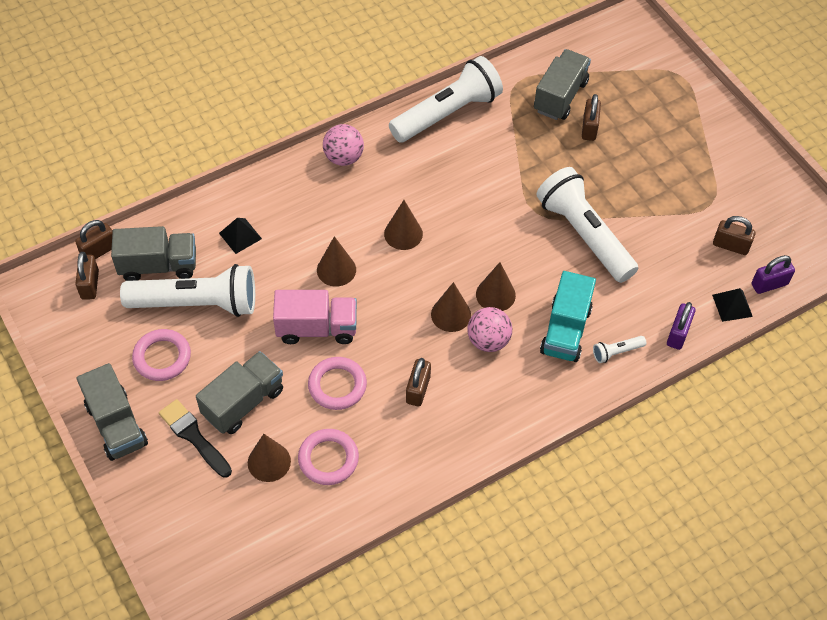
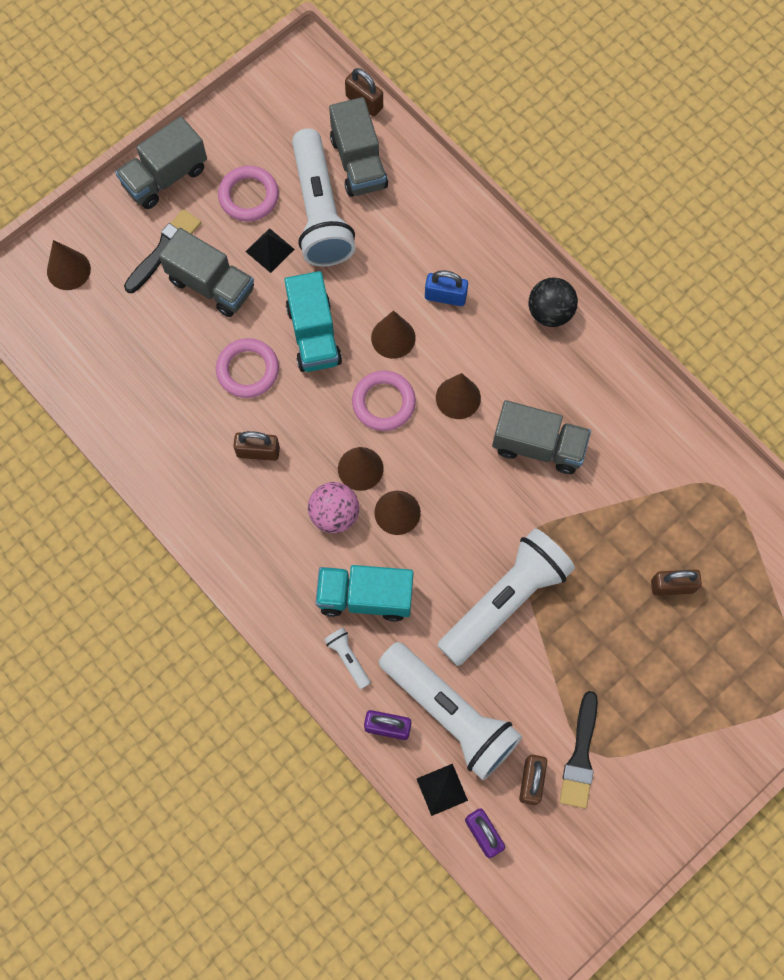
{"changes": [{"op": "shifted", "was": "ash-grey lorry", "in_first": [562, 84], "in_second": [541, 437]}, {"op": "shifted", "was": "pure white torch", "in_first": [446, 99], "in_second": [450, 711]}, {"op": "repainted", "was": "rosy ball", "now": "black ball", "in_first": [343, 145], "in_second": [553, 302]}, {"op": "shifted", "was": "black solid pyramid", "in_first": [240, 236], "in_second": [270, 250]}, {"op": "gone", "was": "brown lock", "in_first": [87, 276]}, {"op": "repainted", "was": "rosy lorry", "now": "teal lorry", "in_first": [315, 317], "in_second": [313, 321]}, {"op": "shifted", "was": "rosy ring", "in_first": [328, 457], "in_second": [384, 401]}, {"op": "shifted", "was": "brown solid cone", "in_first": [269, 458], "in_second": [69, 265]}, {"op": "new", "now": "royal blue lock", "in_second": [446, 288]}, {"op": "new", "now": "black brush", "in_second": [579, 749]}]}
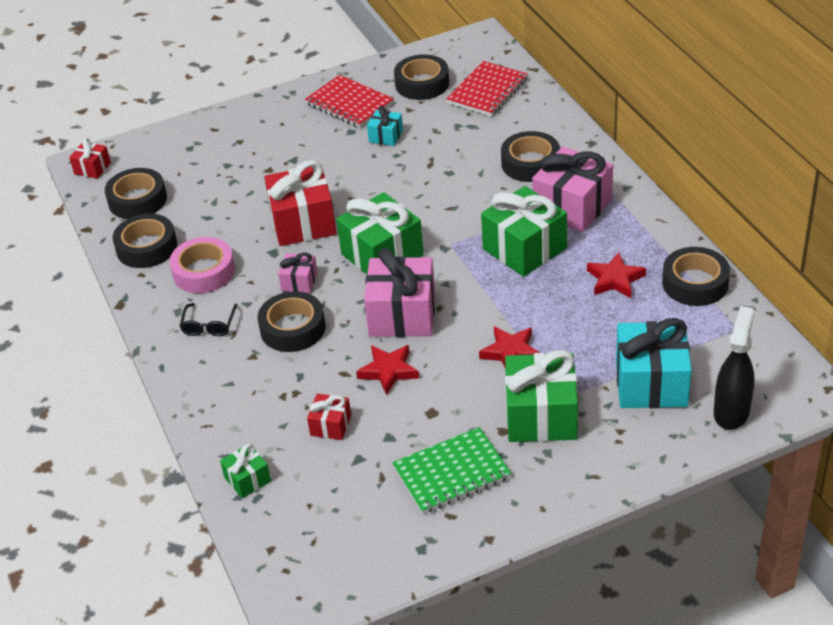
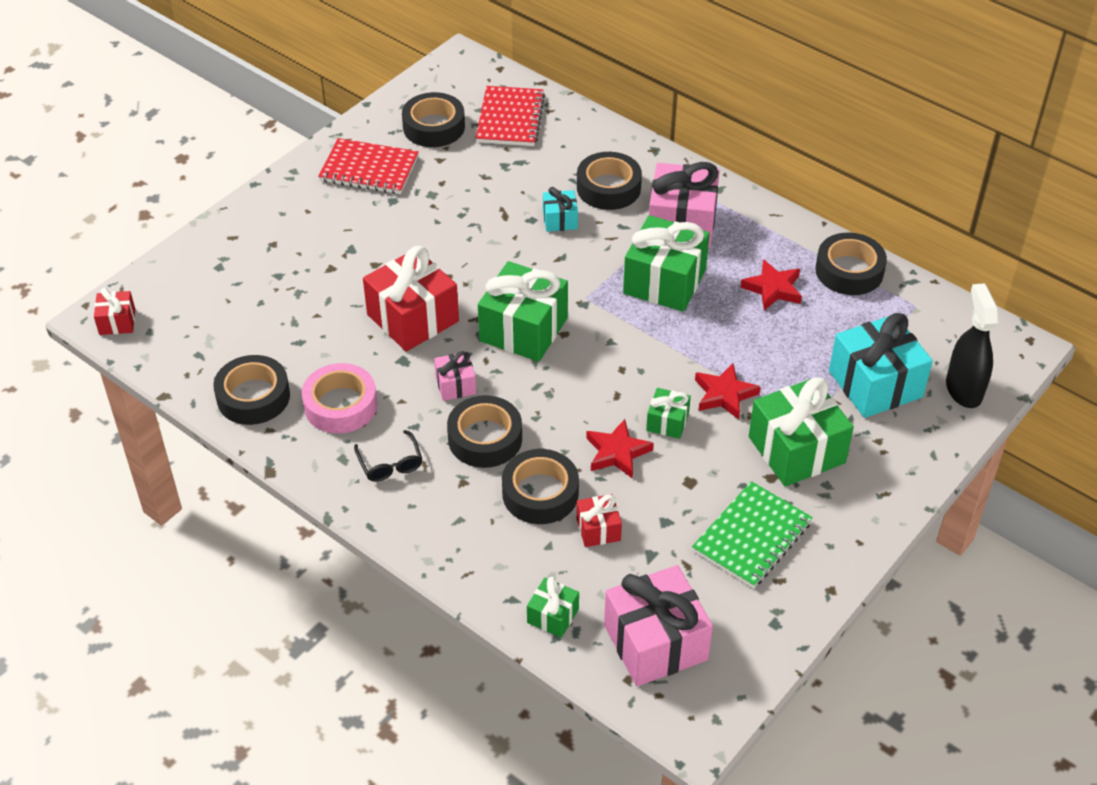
{"changes": [{"op": "shifted", "was": "teal gift", "in_first": [385, 126], "in_second": [560, 209]}, {"op": "shifted", "was": "black tape", "in_first": [136, 193], "in_second": [540, 486]}, {"op": "shifted", "was": "rosy gift", "in_first": [399, 292], "in_second": [658, 625]}, {"op": "new", "now": "emerald gift", "in_second": [668, 413]}]}
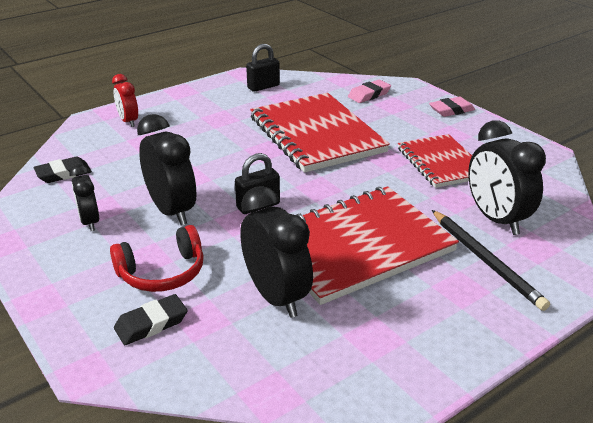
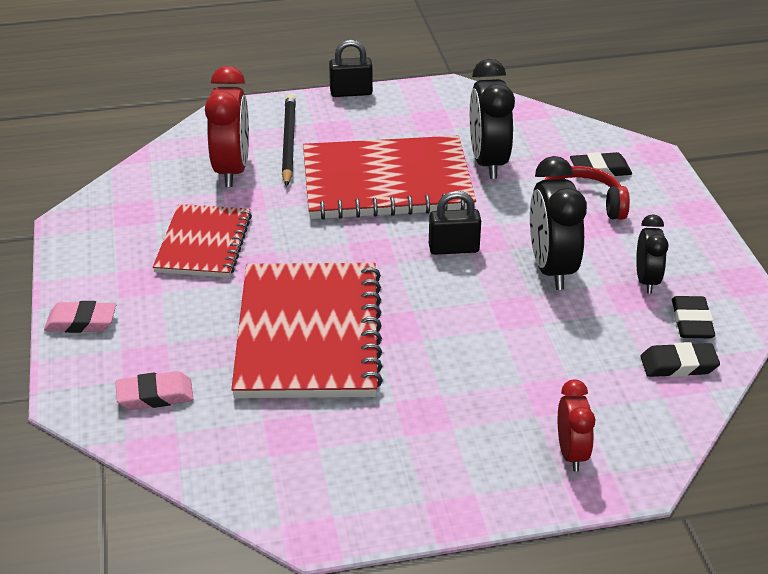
{"changes": [{"op": "shifted", "was": "black lock", "in_first": [263, 68], "in_second": [351, 68]}, {"op": "repainted", "was": "black alarm clock", "now": "red alarm clock", "in_first": [507, 177], "in_second": [227, 126]}, {"op": "new", "now": "black pencil eraser", "in_second": [693, 317]}]}
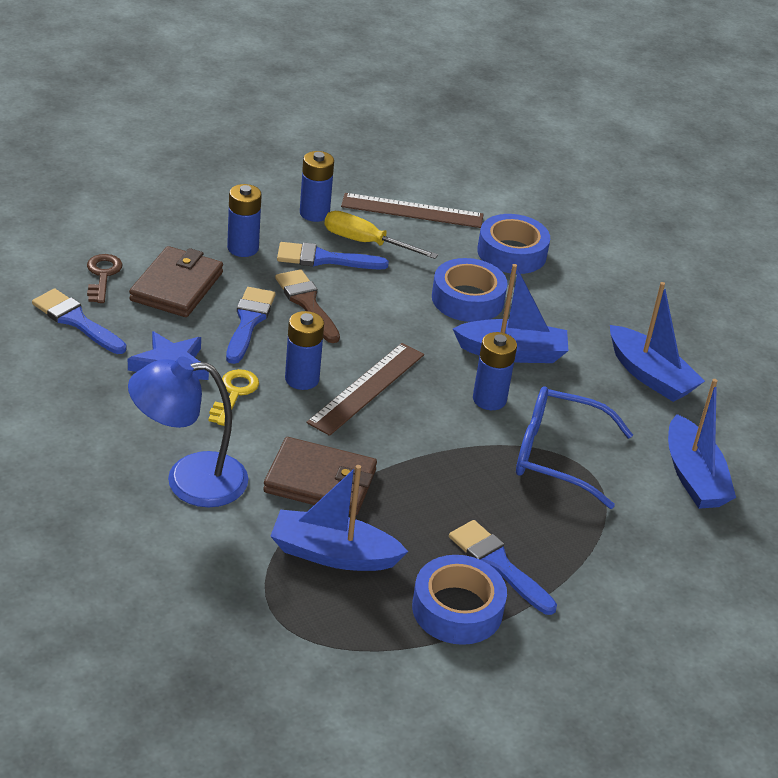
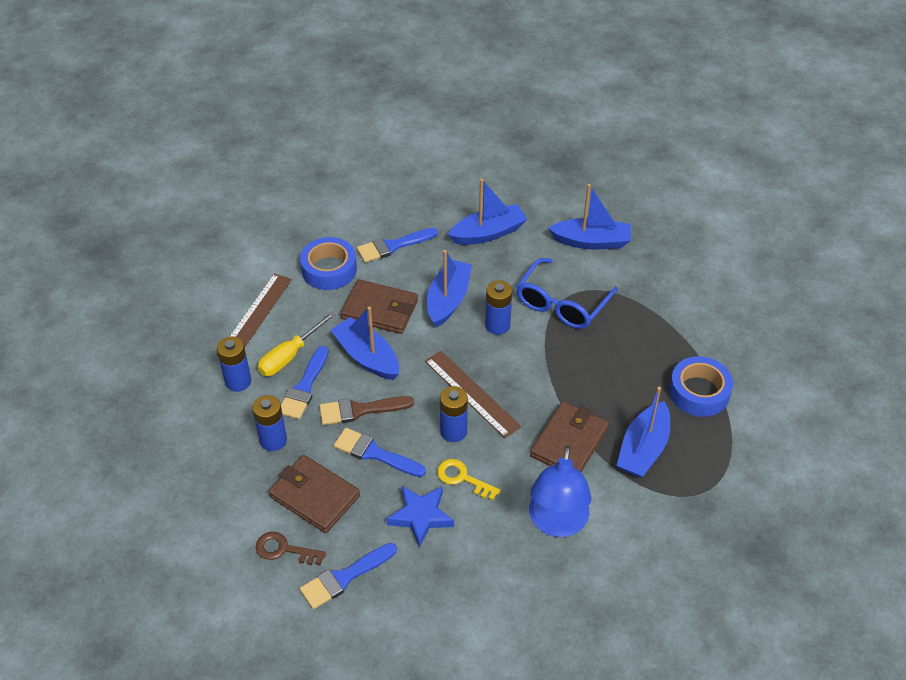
{"changes": [{"op": "swapped", "was": "royal blue tape", "now": "brown wallet", "in_first": [470, 290], "in_second": [379, 306]}, {"op": "shifted", "was": "royal blue brush", "in_first": [503, 567], "in_second": [397, 245]}, {"op": "new", "now": "royal blue toy boat", "in_second": [365, 343]}]}
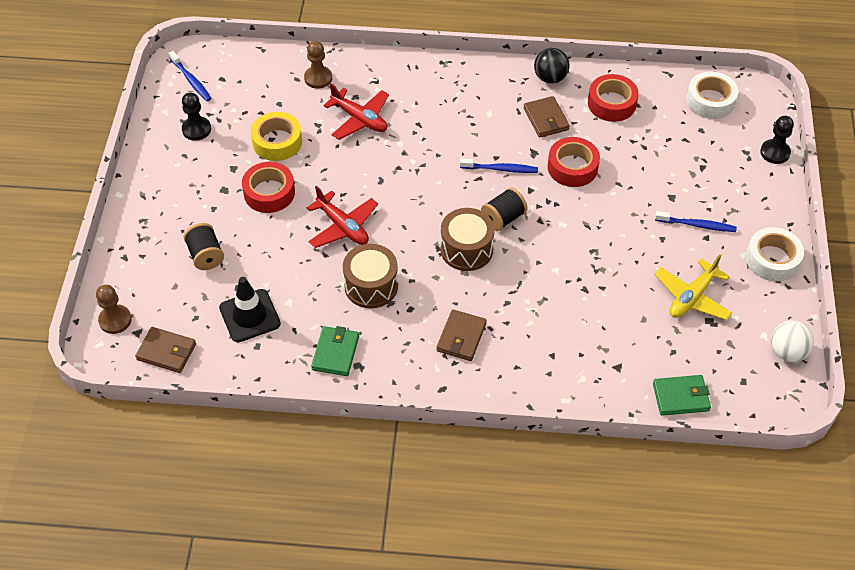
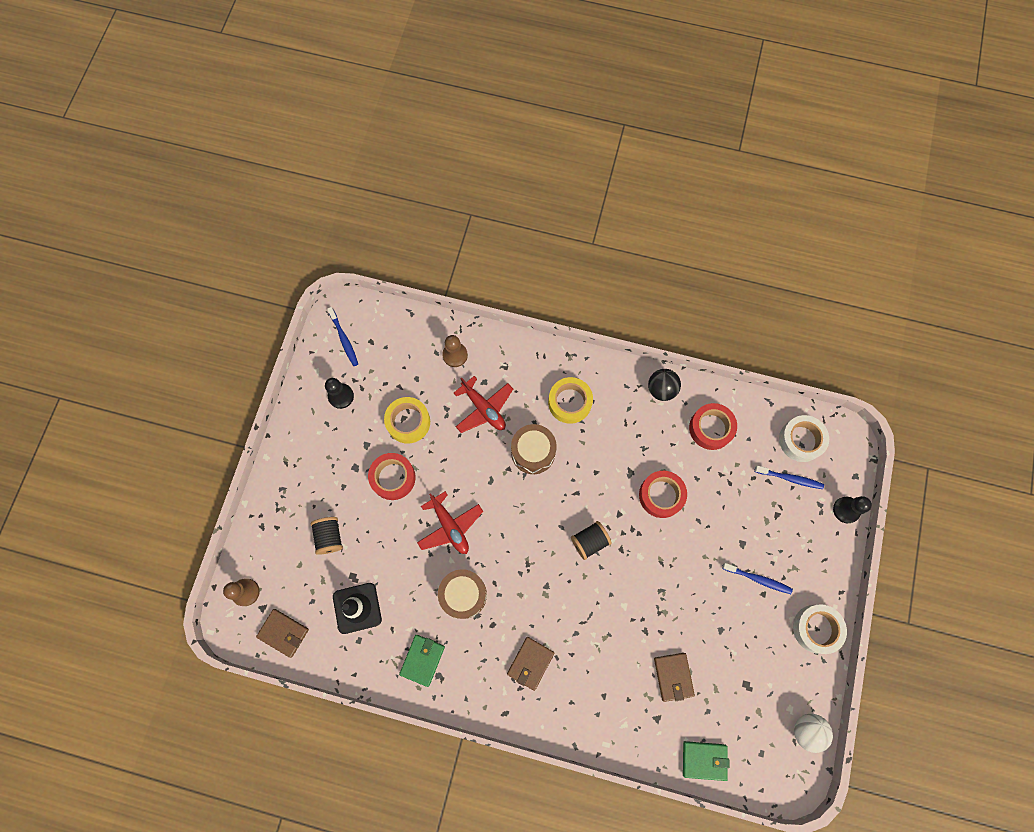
{"changes": [{"op": "shifted", "was": "brown wallet", "in_first": [547, 117], "in_second": [674, 677]}, {"op": "shifted", "was": "royal blue dental brush", "in_first": [499, 165], "in_second": [789, 477]}, {"op": "shifted", "was": "brown drum", "in_first": [468, 239], "in_second": [534, 449]}, {"op": "gone", "was": "golden plane", "in_first": [693, 287]}, {"op": "new", "now": "golden tape", "in_second": [570, 400]}]}
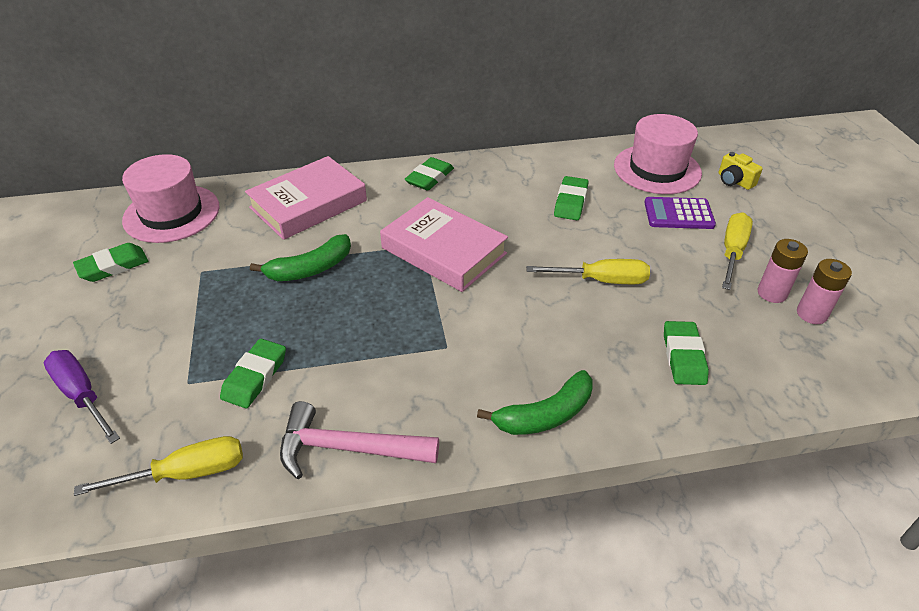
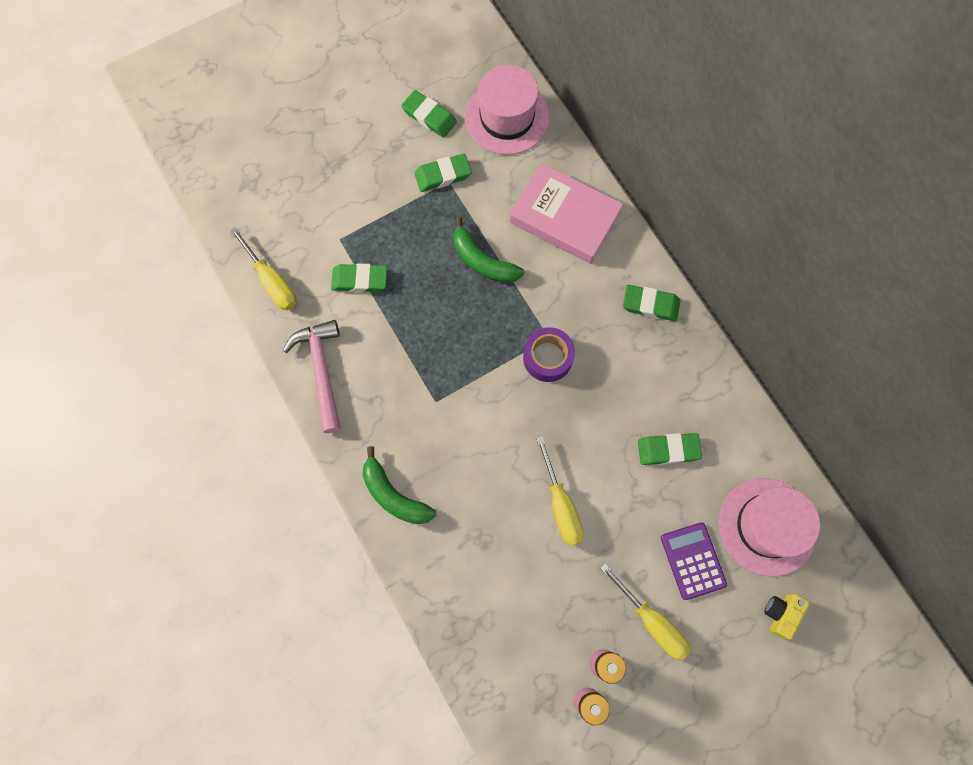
{"changes": [{"op": "swapped", "was": "rosy hardcover", "now": "royal purple tape", "in_first": [444, 244], "in_second": [549, 354]}, {"op": "rotated", "was": "golden hand screwdriver", "in_first": [737, 251], "in_second": [645, 612], "clockwise": 45}, {"op": "shifted", "was": "emerald pencil eraser", "in_first": [686, 353], "in_second": [443, 173]}, {"op": "gone", "was": "royal purple hand screwdriver", "in_first": [82, 397]}]}
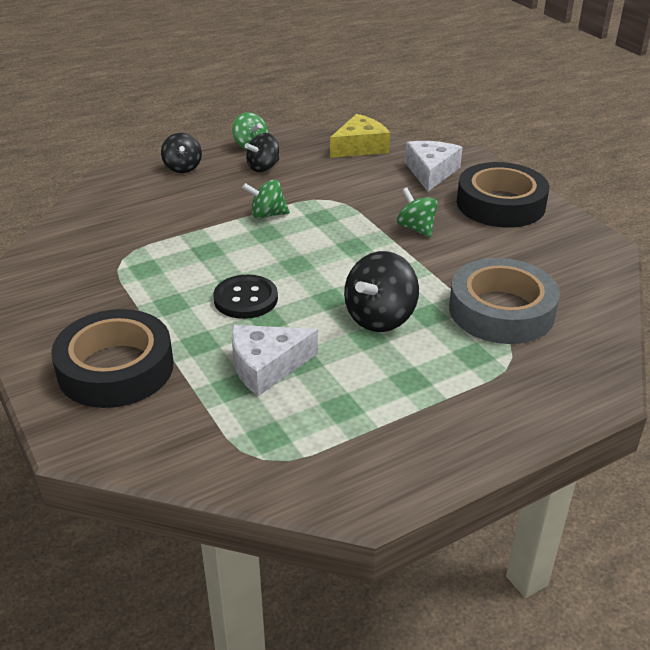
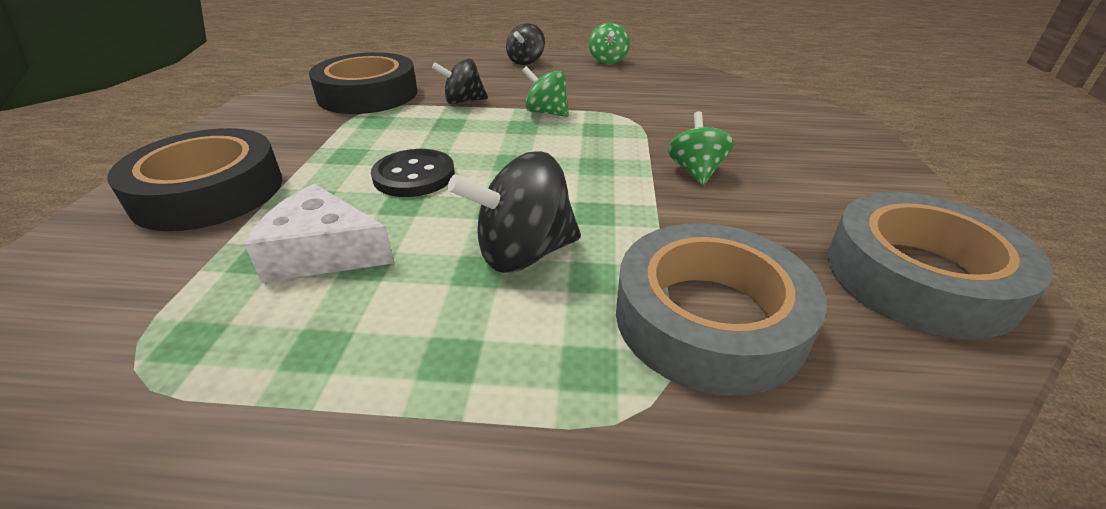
{"changes": [{"op": "gone", "was": "golden piece of cheese", "in_first": [360, 136]}, {"op": "shifted", "was": "black spinning top", "in_first": [262, 152], "in_second": [460, 81]}, {"op": "gone", "was": "pure white piece of cheese", "in_first": [434, 166]}, {"op": "shifted", "was": "black tape", "in_first": [503, 195], "in_second": [363, 83]}, {"op": "new", "now": "ash-grey tape", "in_second": [940, 265]}]}
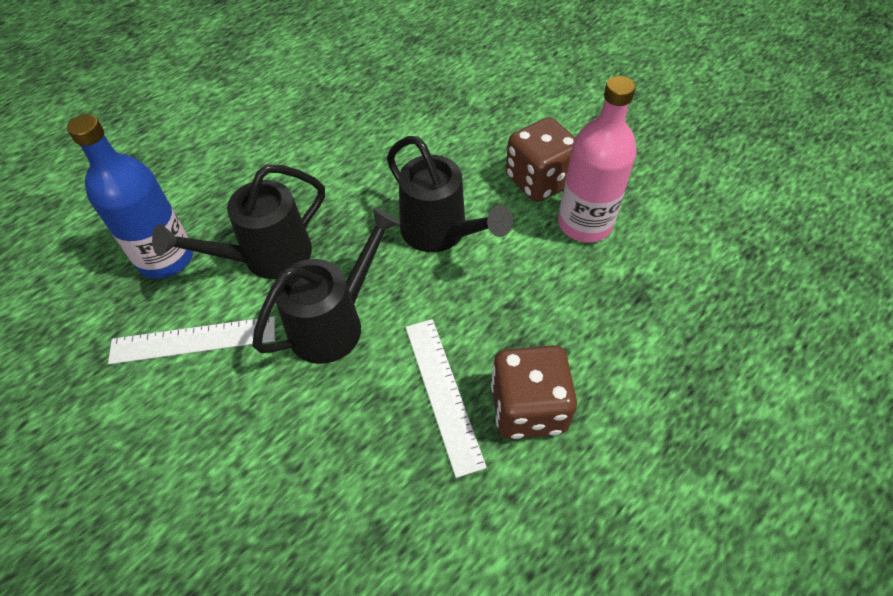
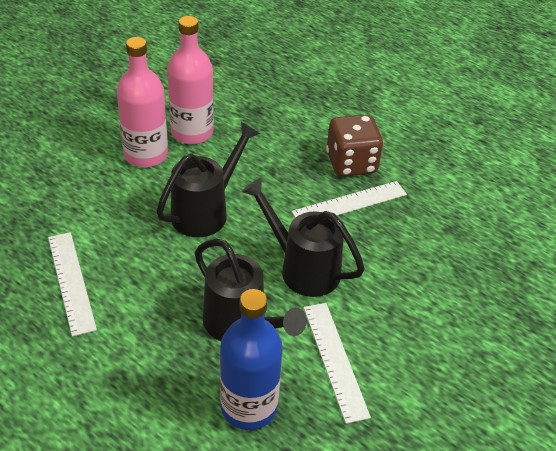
{"changes": [{"op": "swapped", "was": "brown dice", "now": "rosy drink bottle", "in_first": [540, 159], "in_second": [142, 102]}, {"op": "new", "now": "pure white measuring stick", "in_second": [72, 284]}]}
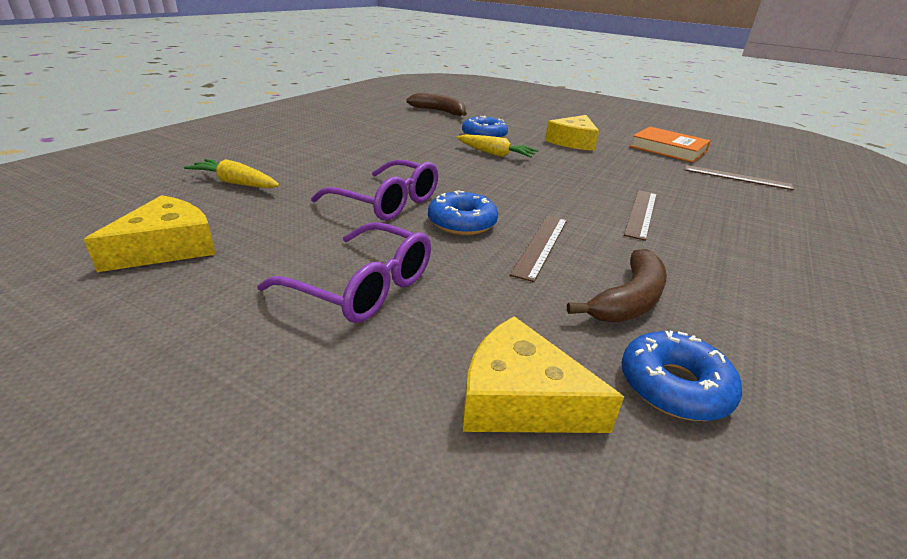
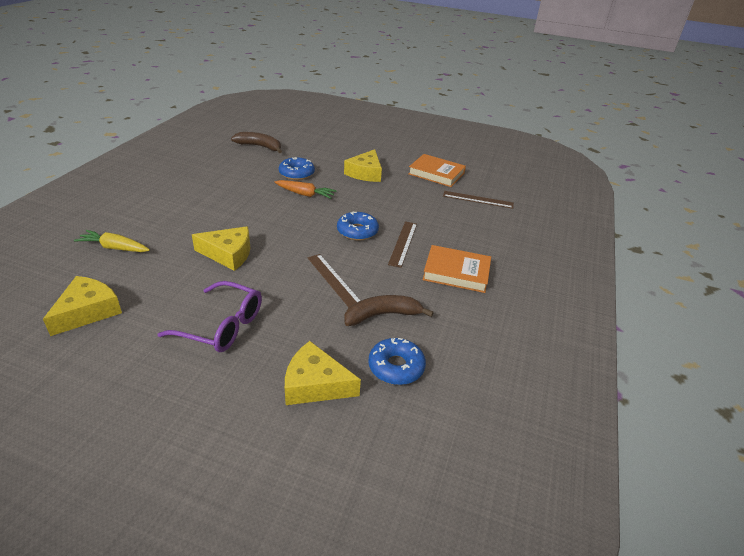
{"changes": [{"op": "repainted", "was": "golden root vegetable", "now": "bright orange root vegetable", "in_first": [497, 146], "in_second": [306, 189]}, {"op": "swapped", "was": "royal purple spectacles", "now": "golden piece of cheese", "in_first": [374, 190], "in_second": [221, 248]}, {"op": "shifted", "was": "royal blue glazed donut", "in_first": [463, 212], "in_second": [358, 226]}, {"op": "rotated", "was": "brown measuring stick", "in_first": [538, 248], "in_second": [334, 280], "clockwise": -45}, {"op": "rotated", "was": "brown banana", "in_first": [617, 285], "in_second": [389, 310], "clockwise": -135}, {"op": "new", "now": "bright orange hardcover", "in_second": [456, 269]}]}
